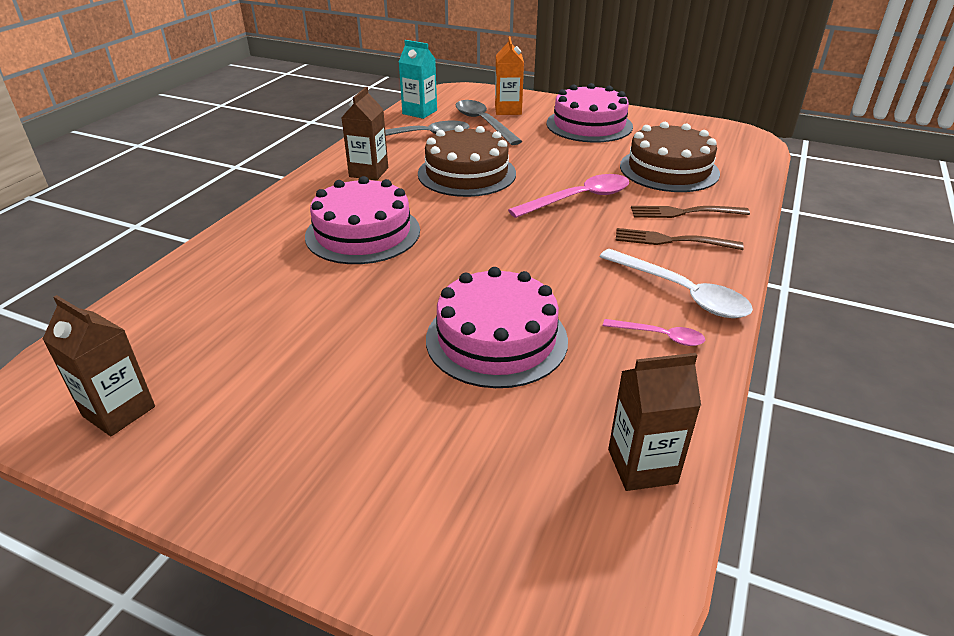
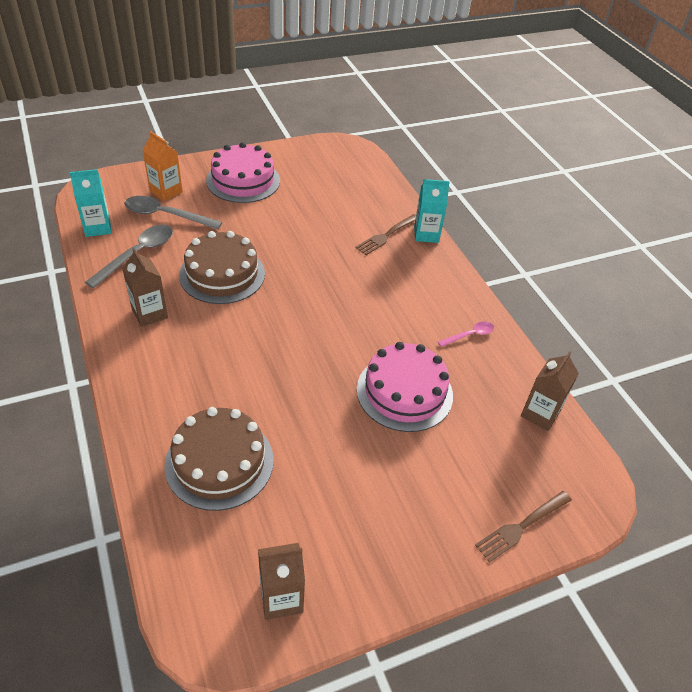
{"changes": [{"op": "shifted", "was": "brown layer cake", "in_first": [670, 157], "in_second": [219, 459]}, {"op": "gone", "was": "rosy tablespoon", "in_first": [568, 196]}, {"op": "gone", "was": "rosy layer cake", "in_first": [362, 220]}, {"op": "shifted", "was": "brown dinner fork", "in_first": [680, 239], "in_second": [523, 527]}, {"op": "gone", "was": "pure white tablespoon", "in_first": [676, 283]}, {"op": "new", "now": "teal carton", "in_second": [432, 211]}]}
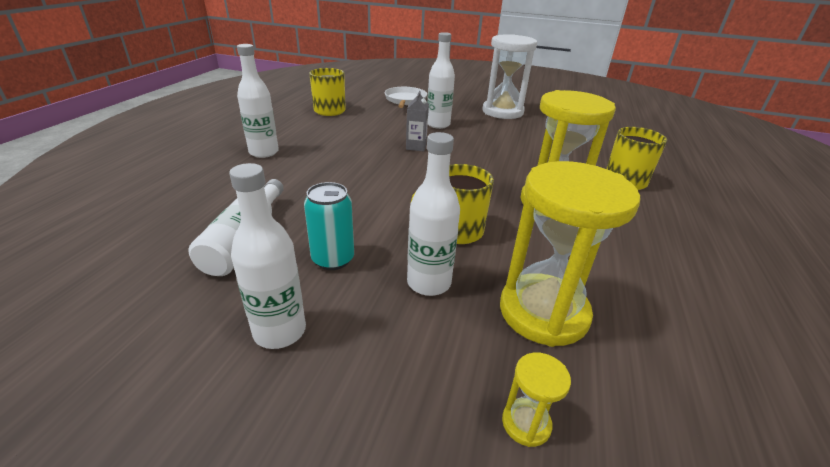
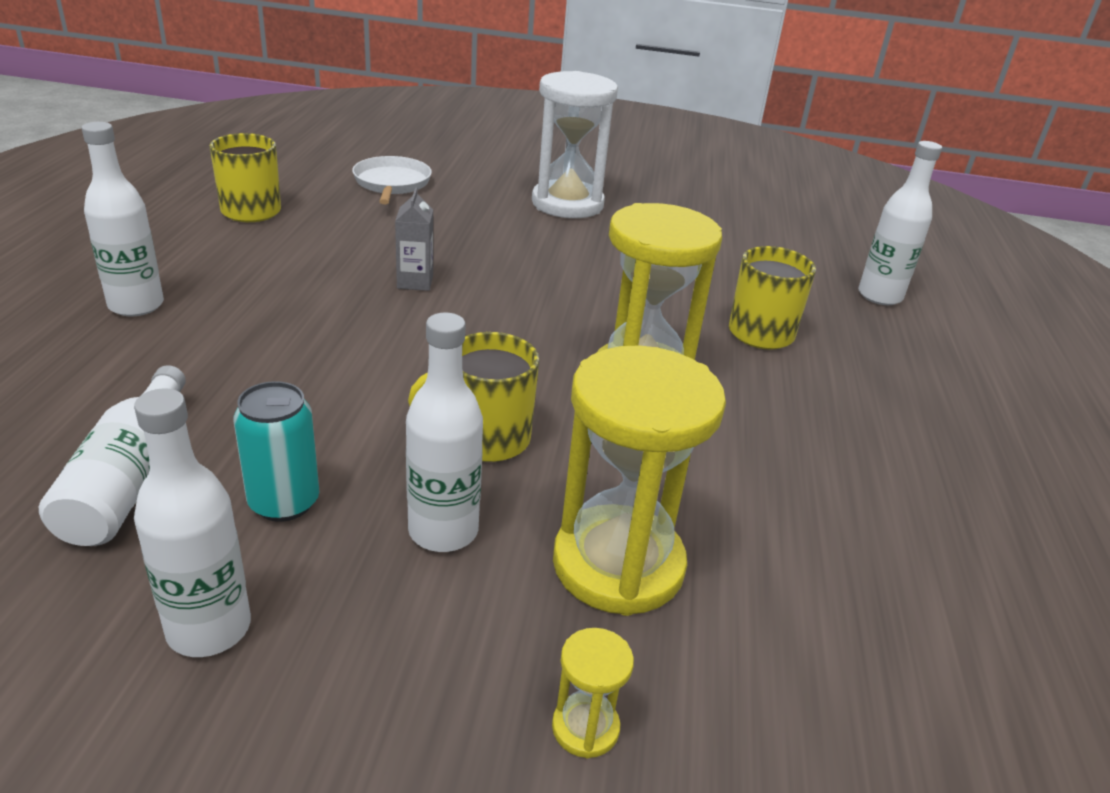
{"changes": [{"op": "shifted", "was": "pure white drink bottle", "in_first": [441, 80], "in_second": [900, 223]}]}
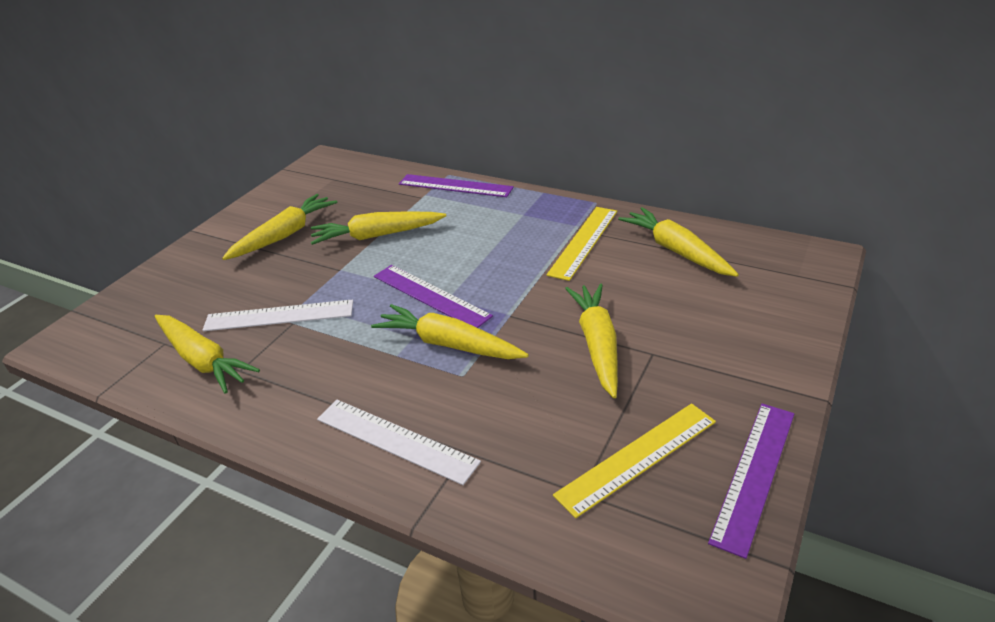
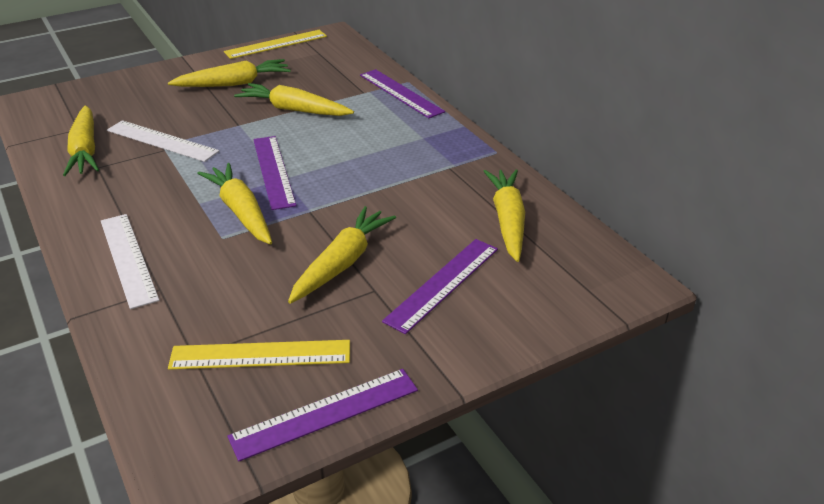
{"changes": [{"op": "shifted", "was": "golden measuring stick", "in_first": [582, 244], "in_second": [275, 44]}, {"op": "new", "now": "royal purple measuring stick", "in_second": [440, 286]}]}
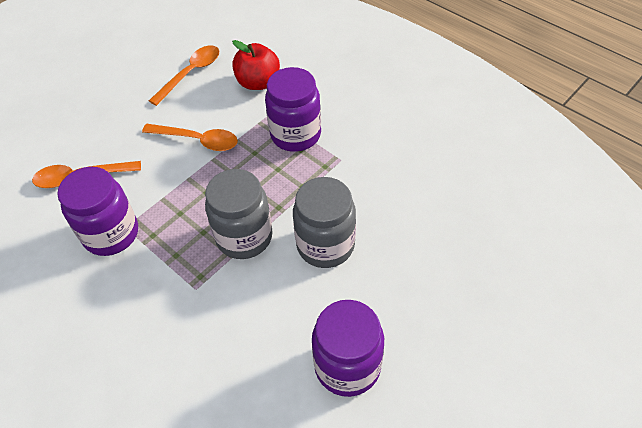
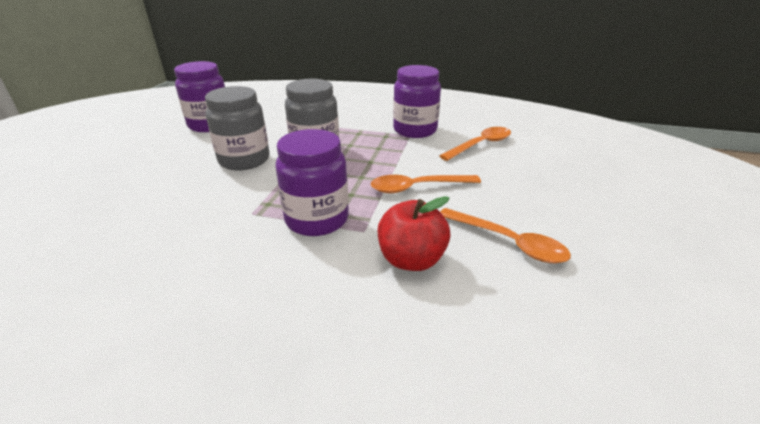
{"changes": [{"op": "rotated", "was": "bright orange tablespoon", "in_first": [184, 75], "in_second": [505, 235], "clockwise": -60}]}
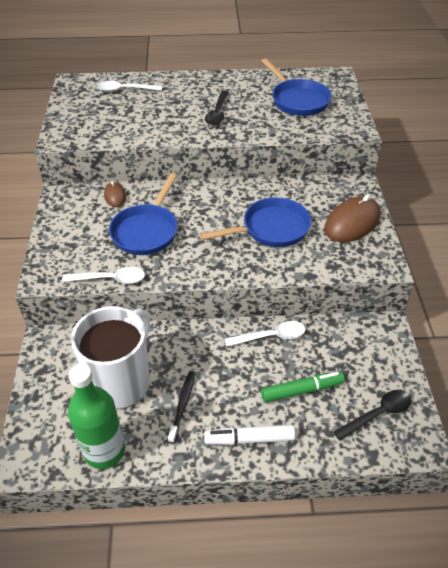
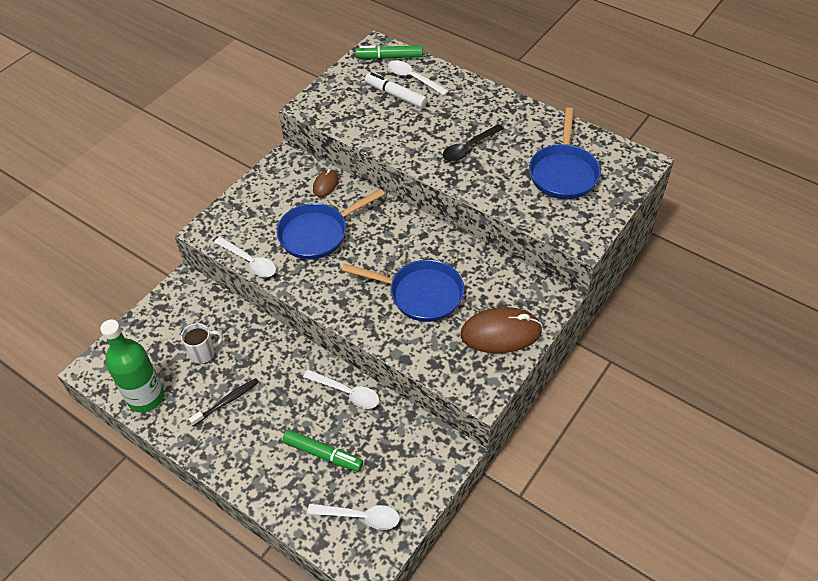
{"changes": [{"op": "scaled", "was": "pure white tea mug", "in_first": [110, 357], "in_second": [202, 343], "ratio": 0.44}, {"op": "repainted", "was": "black tablespoon", "now": "pure white tablespoon", "in_first": [372, 415], "in_second": [353, 516]}, {"op": "shifted", "was": "pure white felt pen", "in_first": [249, 435], "in_second": [396, 90]}, {"op": "new", "now": "emerald felt pen", "in_second": [389, 52]}]}
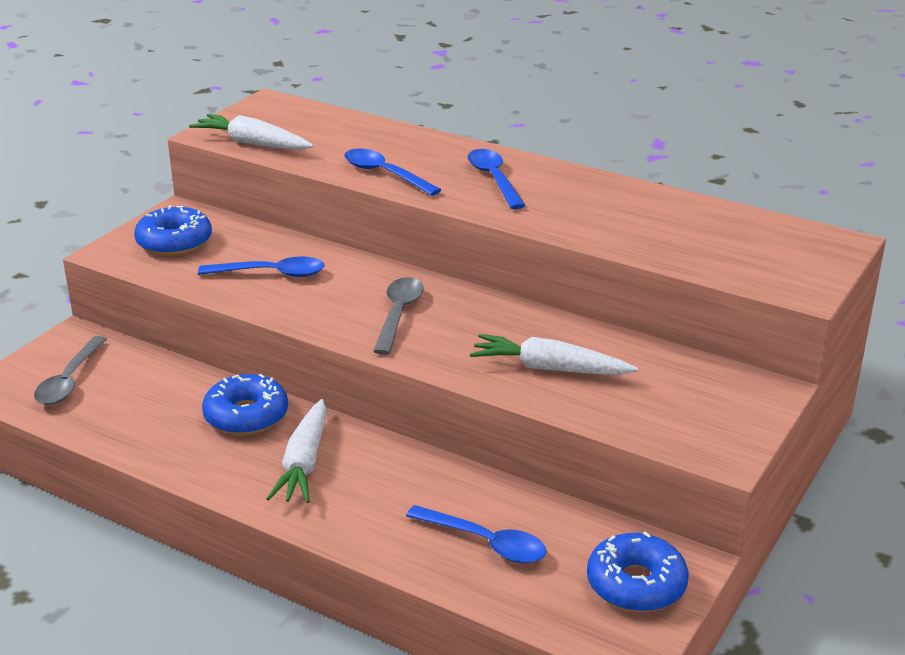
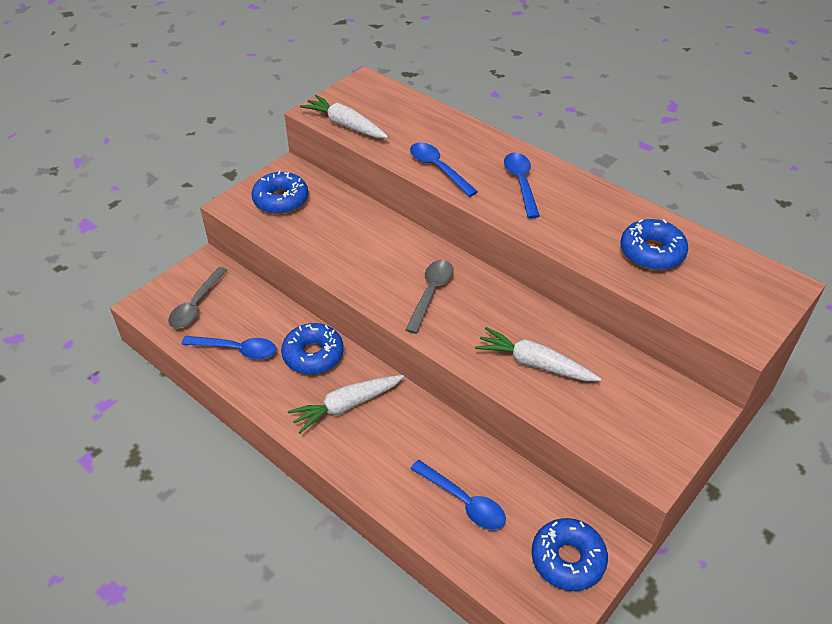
{"changes": [{"op": "shifted", "was": "royal blue tablespoon", "in_first": [261, 266], "in_second": [228, 347]}, {"op": "rotated", "was": "pure white root vegetable", "in_first": [296, 451], "in_second": [346, 404], "clockwise": 45}, {"op": "new", "now": "royal blue glazed donut", "in_second": [654, 244]}]}
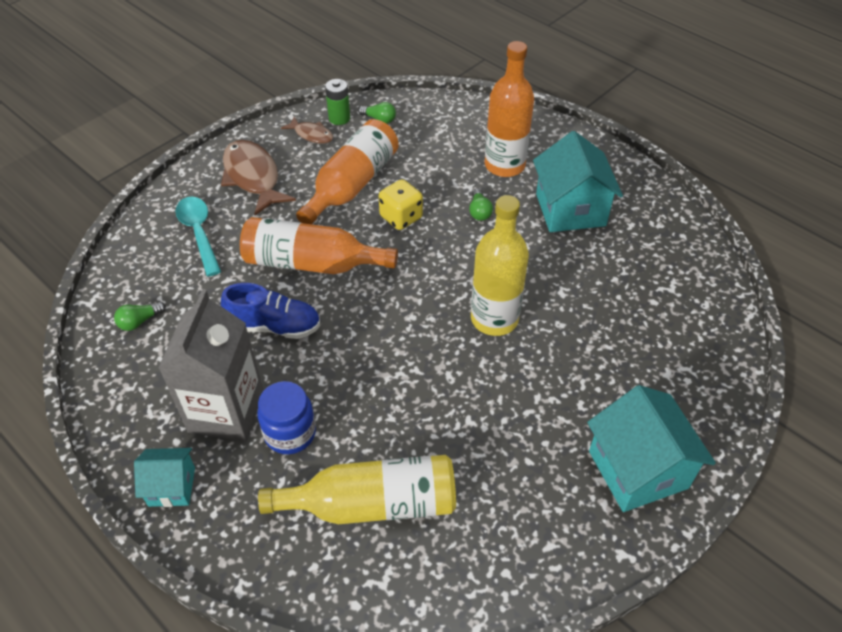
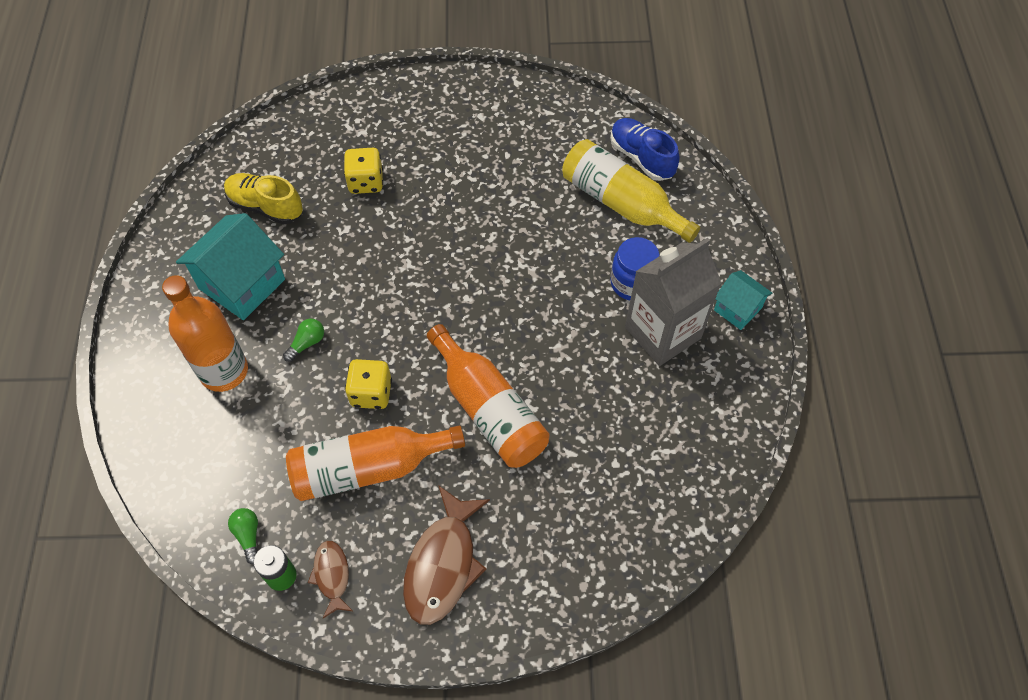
{"changes": [{"op": "gone", "was": "golden drink bottle", "in_first": [500, 265]}, {"op": "gone", "was": "teal tablespoon", "in_first": [198, 236]}, {"op": "shifted", "was": "royal blue sneaker", "in_first": [270, 311], "in_second": [644, 149]}, {"op": "gone", "was": "emerald bulb", "in_first": [140, 316]}, {"op": "gone", "was": "teal house", "in_first": [651, 448]}, {"op": "new", "now": "golden dice", "in_second": [363, 171]}, {"op": "new", "now": "golden sneaker", "in_second": [263, 198]}]}
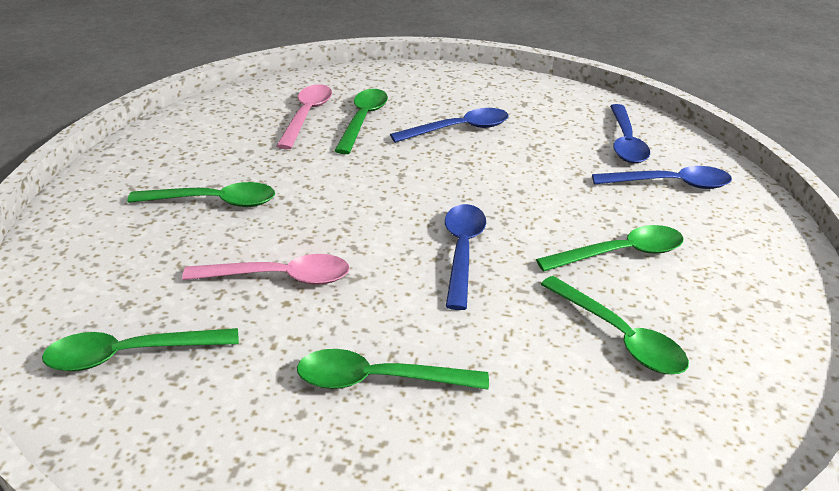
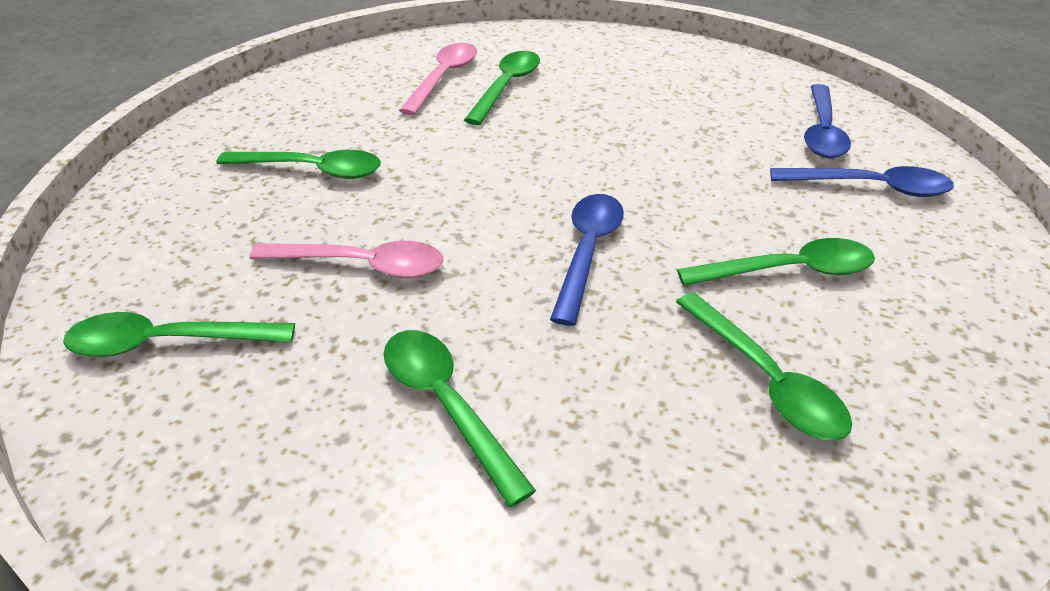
{"changes": [{"op": "gone", "was": "royal blue tablespoon", "in_first": [449, 125]}, {"op": "rotated", "was": "emerald tablespoon", "in_first": [393, 369], "in_second": [460, 418], "clockwise": 45}]}
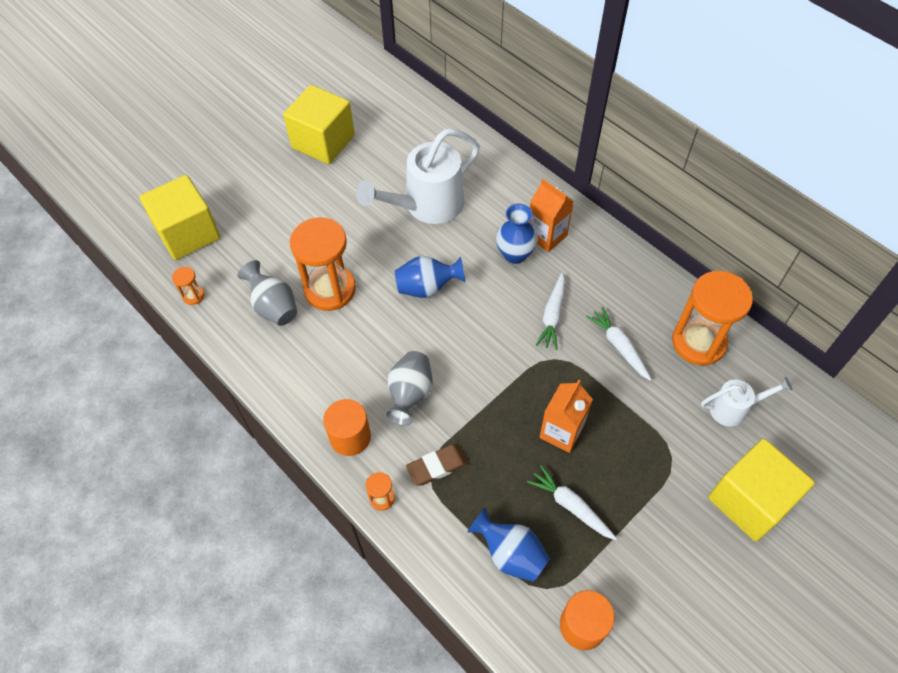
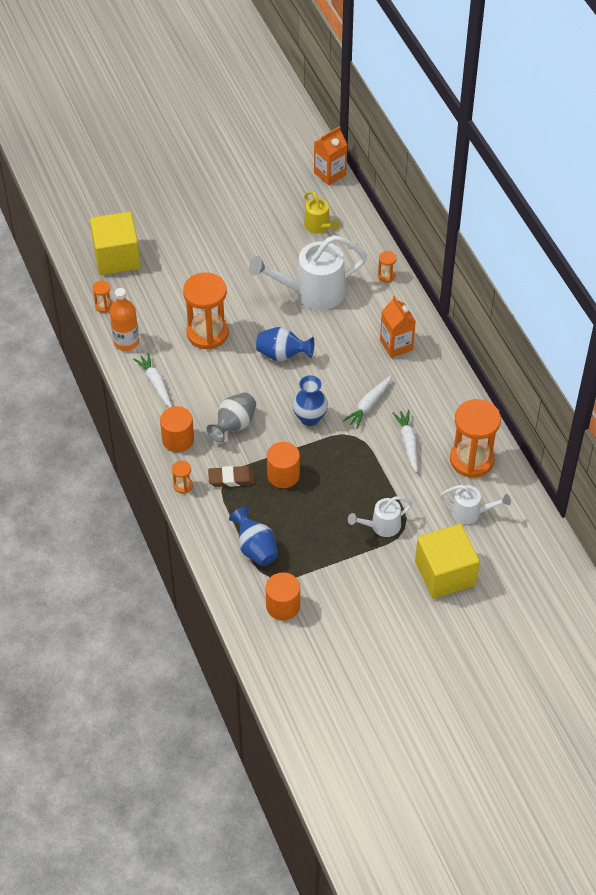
{"changes": [{"op": "gone", "was": "golden solid cube", "in_first": [319, 124]}, {"op": "shifted", "was": "royal blue vase", "in_first": [517, 233], "in_second": [310, 400]}, {"op": "gone", "was": "ash-grey vase", "in_first": [268, 293]}, {"op": "shifted", "was": "bright orange carton", "in_first": [566, 416], "in_second": [330, 155]}, {"op": "shifted", "was": "pure white root vegetable", "in_first": [572, 502], "in_second": [152, 380]}, {"op": "new", "now": "golden watering can", "in_second": [322, 212]}, {"op": "new", "now": "bright orange hourglass", "in_second": [387, 267]}, {"op": "new", "now": "bright orange drink bottle", "in_second": [124, 319]}, {"op": "new", "now": "bright orange cylinder shape", "in_second": [283, 465]}, {"op": "new", "now": "pure white watering can", "in_second": [380, 517]}]}
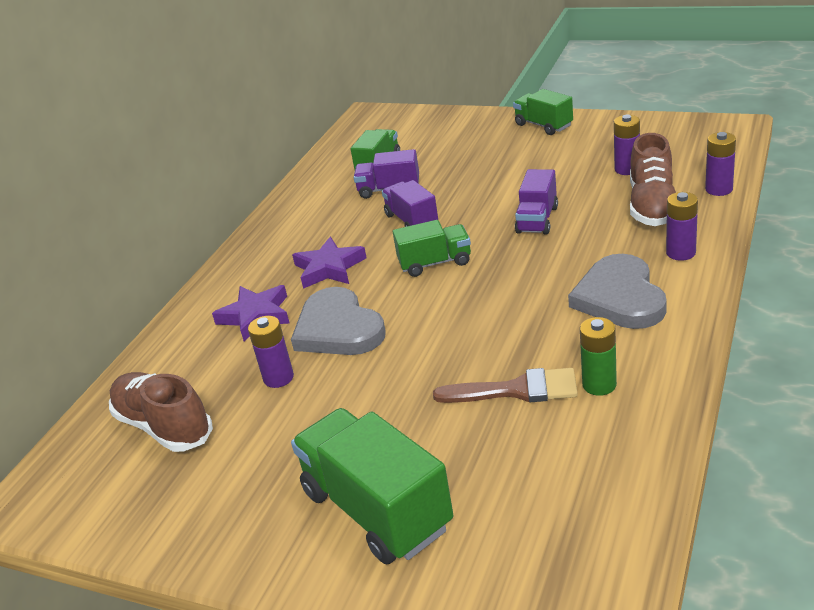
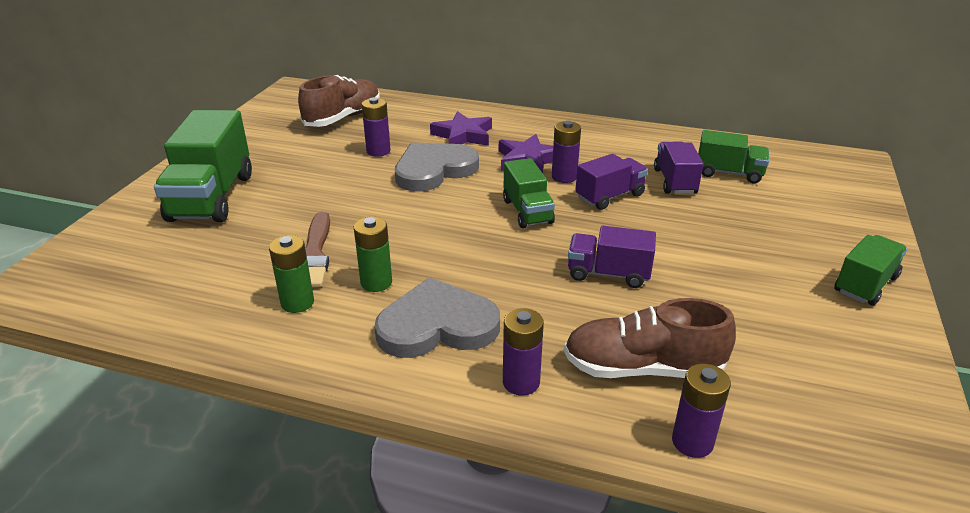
{"changes": [{"op": "shifted", "was": "royal purple battery", "in_first": [627, 145], "in_second": [566, 152]}, {"op": "rotated", "was": "emerald lorry", "in_first": [372, 486], "in_second": [203, 166], "clockwise": 135}, {"op": "new", "now": "emerald battery", "in_second": [373, 254]}]}
